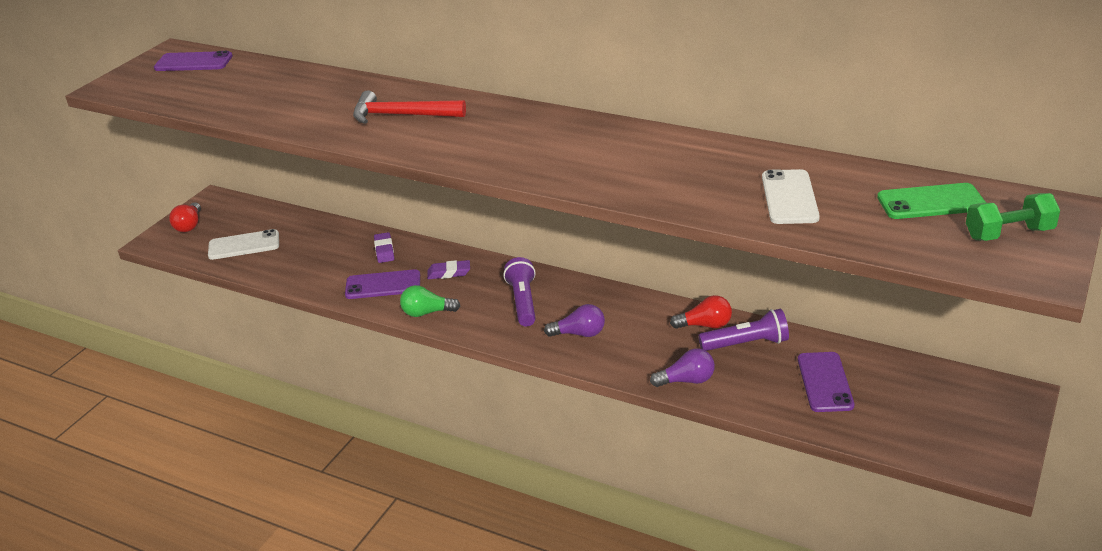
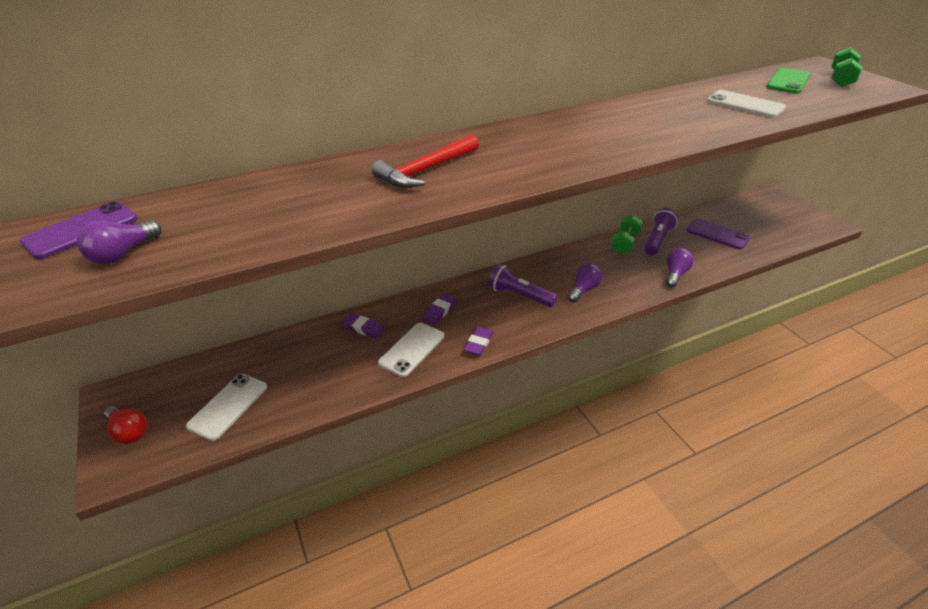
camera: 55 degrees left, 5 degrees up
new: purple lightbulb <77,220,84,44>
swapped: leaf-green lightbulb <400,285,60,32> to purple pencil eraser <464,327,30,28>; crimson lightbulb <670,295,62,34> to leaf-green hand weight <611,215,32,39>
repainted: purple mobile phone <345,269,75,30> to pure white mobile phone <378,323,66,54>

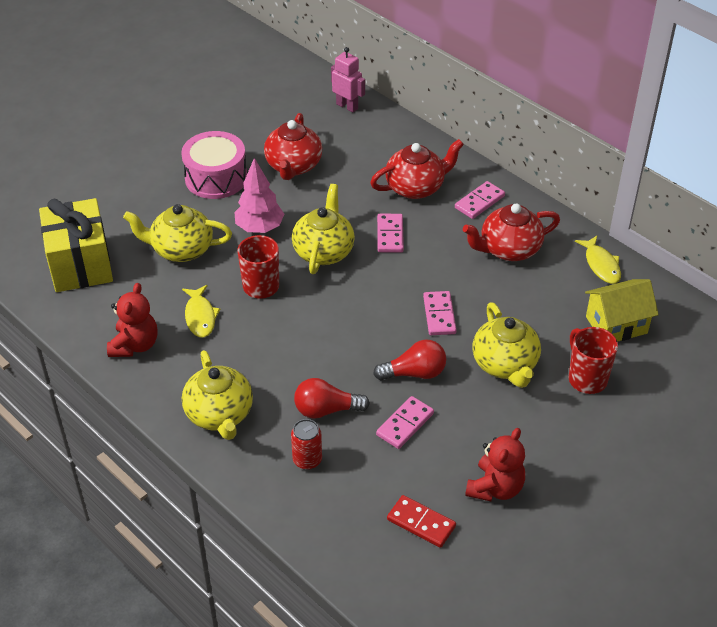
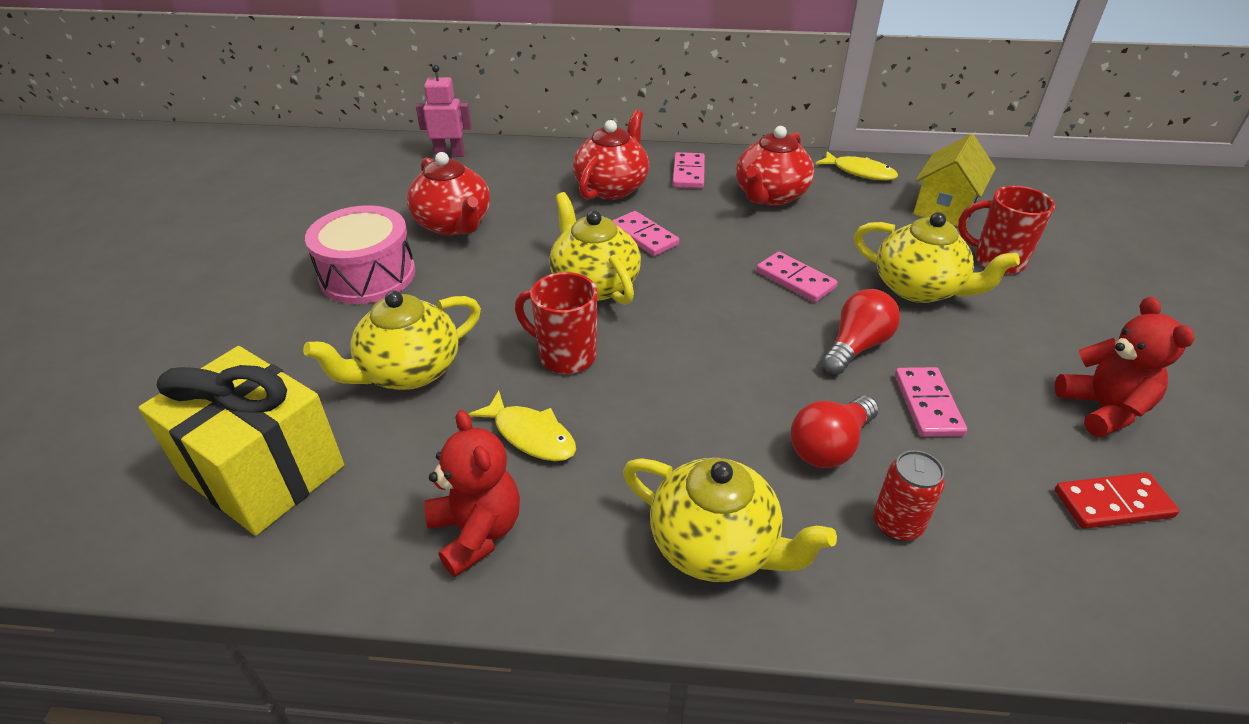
camera: 40 degrees left, 5 degrees down
gone: rose-pink toy tree <235,158,49,75>

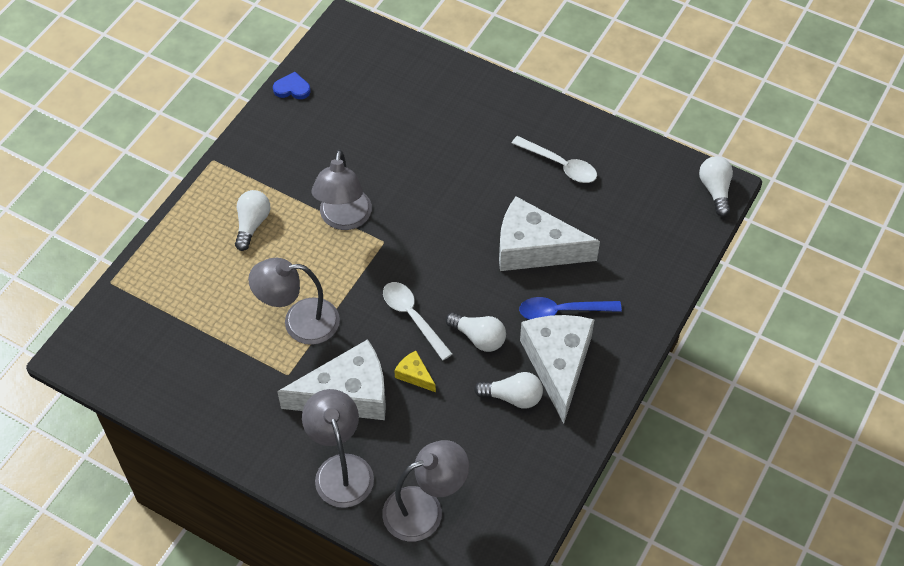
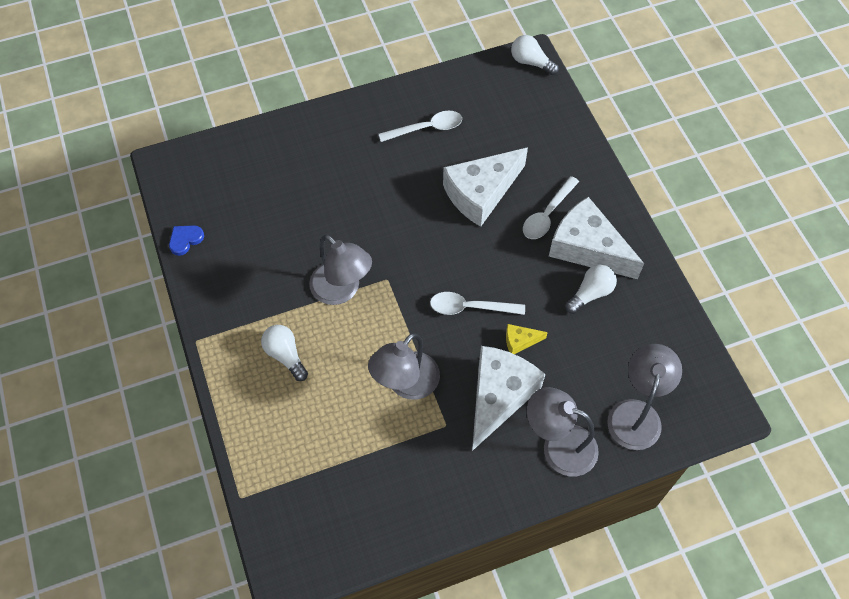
camera: 50 degrees left, 5 degrees up
gone: pure white lightbulb <446,312,60,40>
repainted: cobalt tablespoon <519,297,103,23> to pure white tablespoon <523,176,56,63>

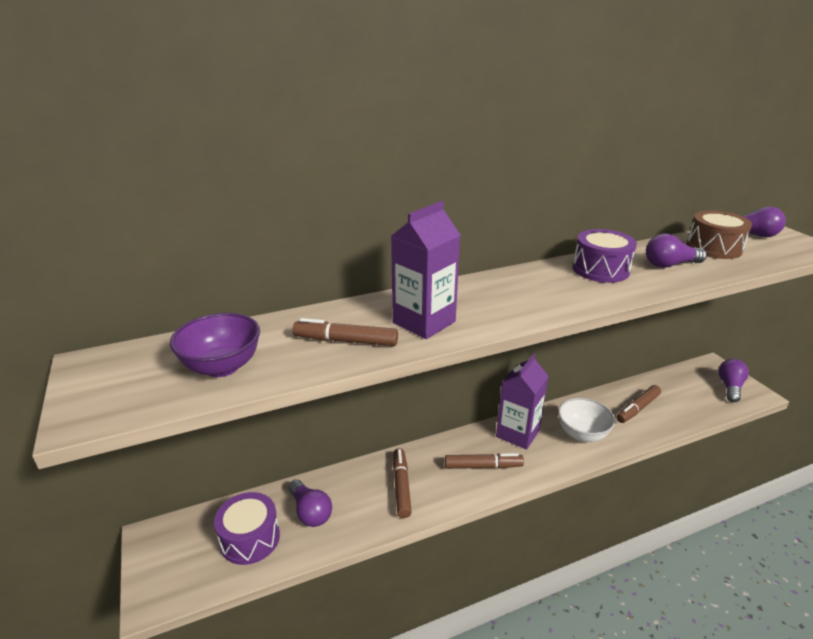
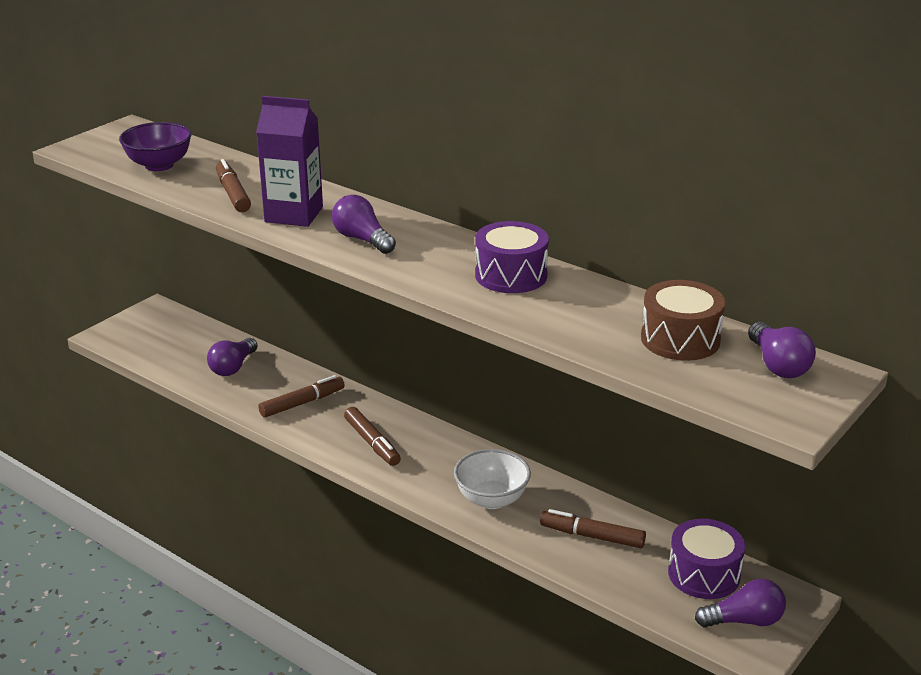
camera: 60 degrees right, 0 degrees up
gone: purple carton <496,354,53,96>
shifted: purple drum <214,492,66,73> to <668,519,77,80>; purple lightbulb <646,234,61,34> to <332,195,64,59>

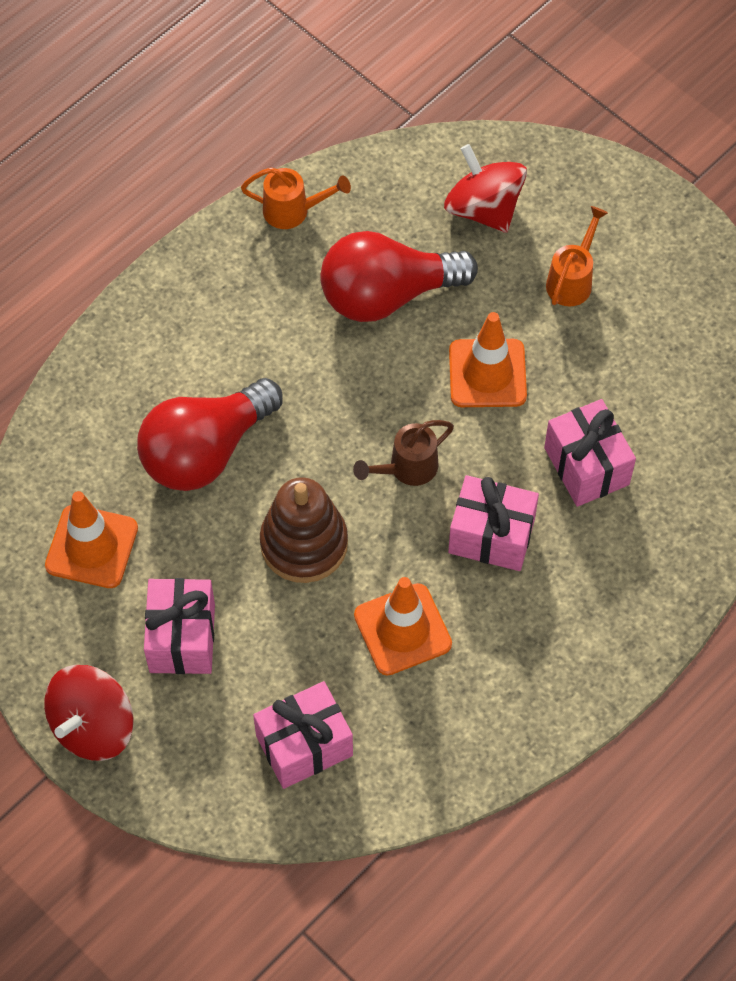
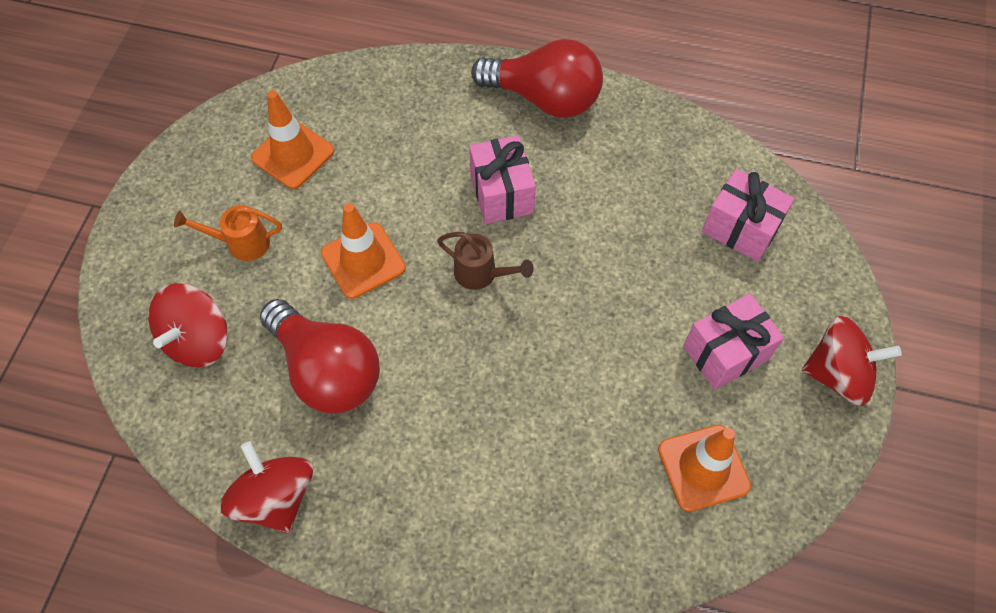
camera: 120 degrees left, 0 degrees up
gone: brown ring stacker <260,477,88,106>; rose-pink present <544,399,92,108>
shifted: crimson lightbulb <137,378,146,113> to <471,39,132,79>; bright orange traffic cone <354,577,98,99> to <251,90,83,99>
swapped: bright orange watering pot <241,168,110,61> to crimson spinning top <220,441,93,92>

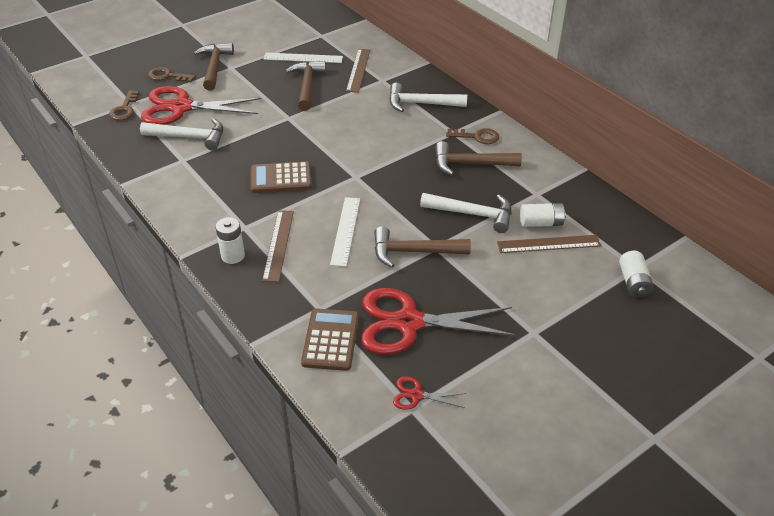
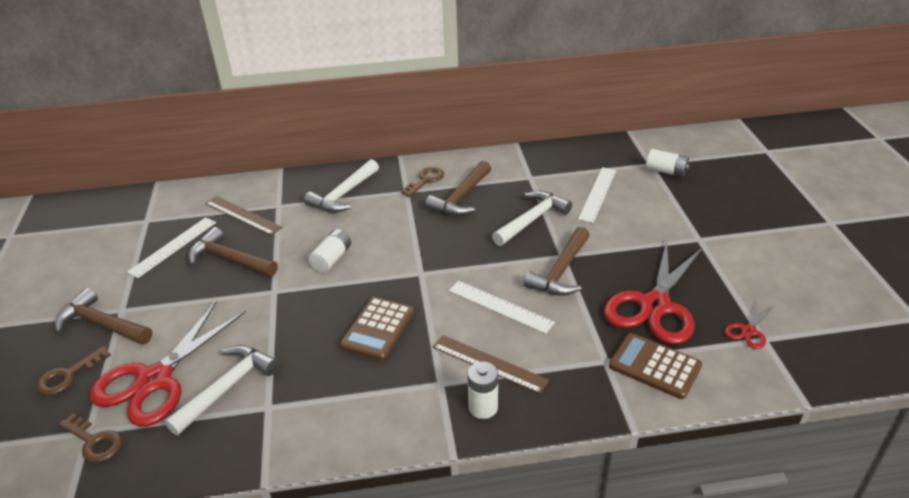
camera: 60 degrees left, 5 degrees down
shifted: pure white battery <520,203,46,24> to <309,229,42,43>
repainted: brown measuring stick <497,235,104,18> to pure white measuring stick <578,167,38,56>

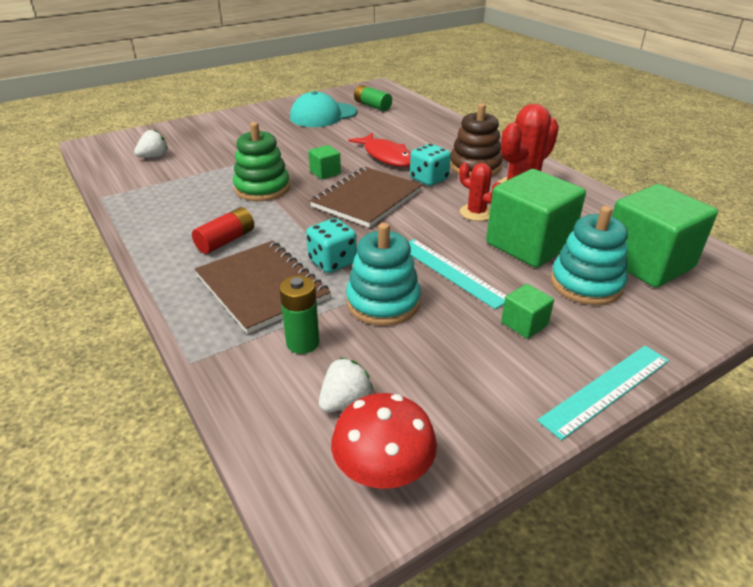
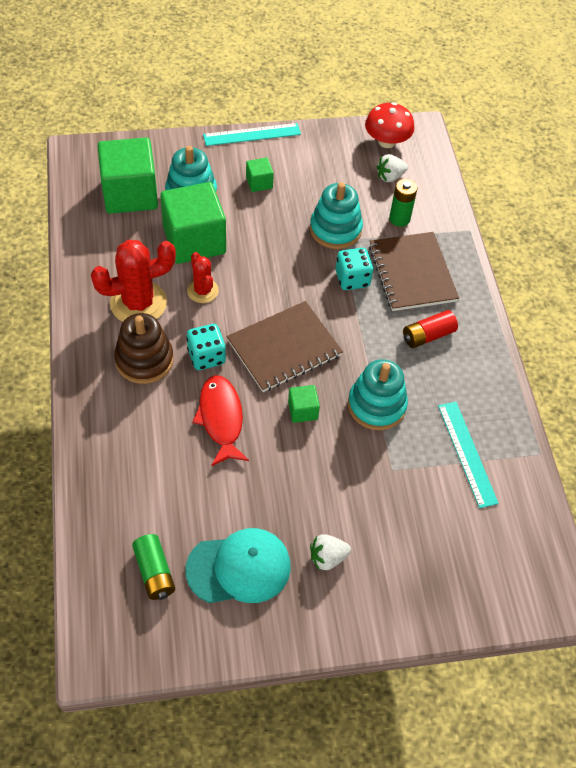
camera: 160 degrees left, 20 degrees up
shifted: pure white toy strawberry <134,130,34,28> to <310,534,41,36>; turquoise measuring stick <409,239,98,70> to <438,402,61,106>
repainted: leaf-green ring stacker <233,122,57,79> to turquoise ring stacker <348,359,60,71>

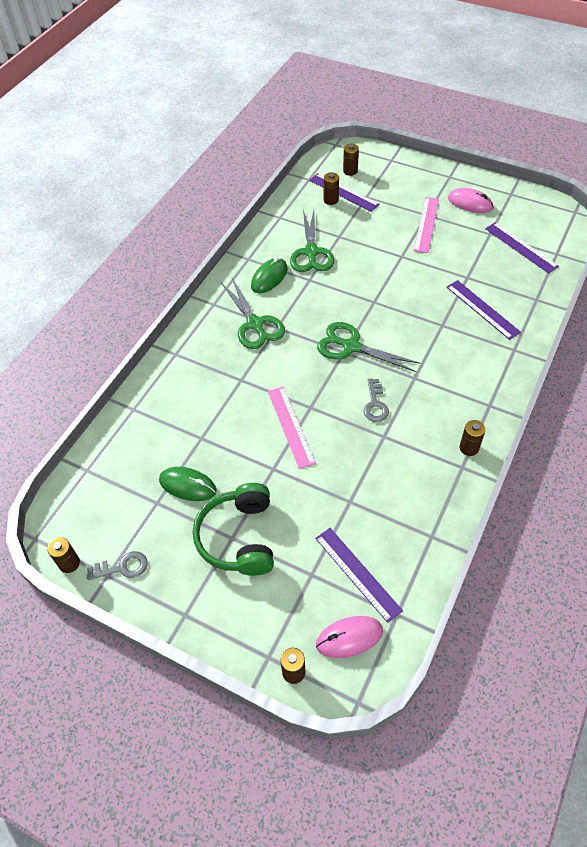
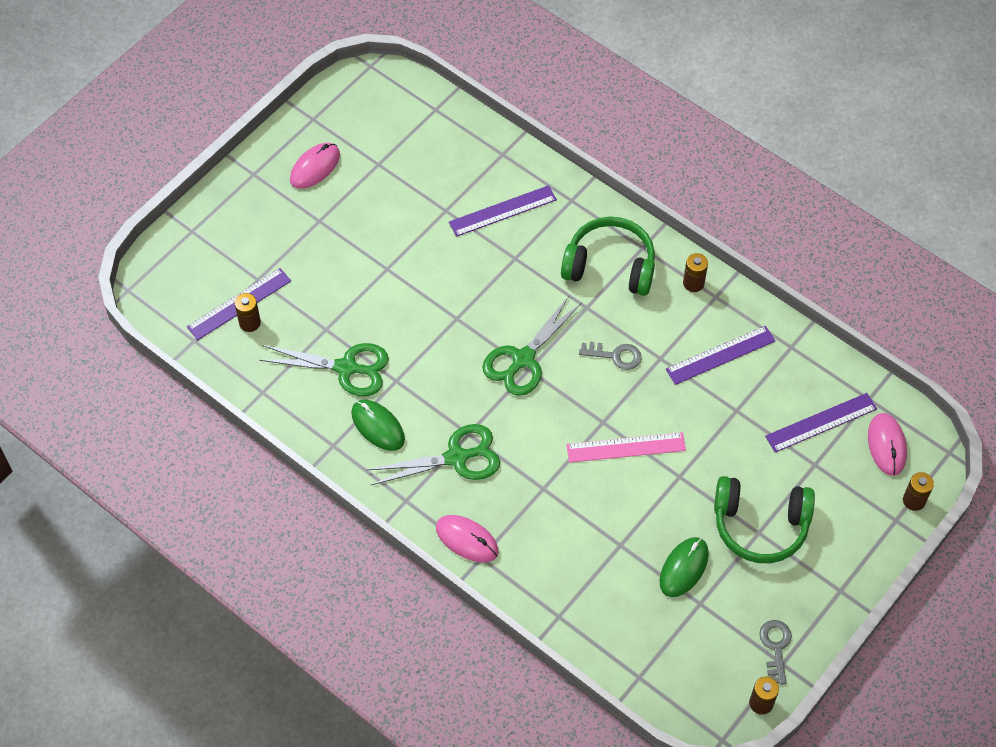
camera: 80 degrees left, 5 degrees up
gone: brown battery <343,144,16,32>; rose-pink measuring stick <414,197,25,56>
new: rose-pink computer mouse <436,515,63,47>; leaf-green over-ear headphones <561,217,94,79>
shifted: purple measuring stick <485,222,74,52> to <666,326,109,59>

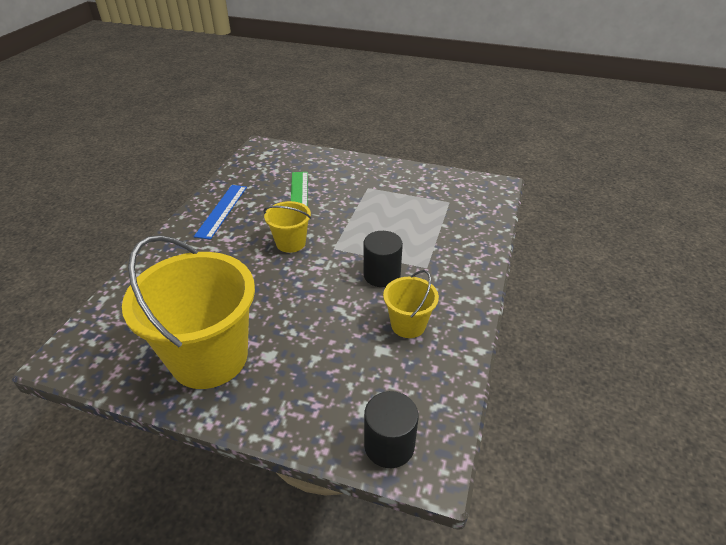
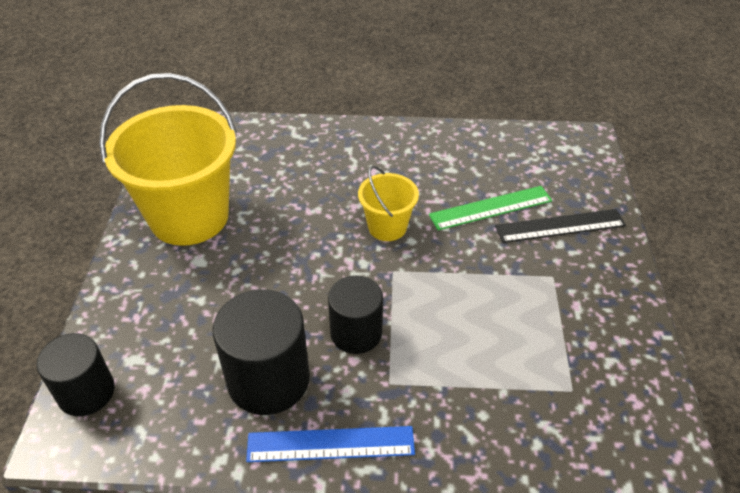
camera: 75 degrees right, 5 degrees up
new: black measuring stick <495,209,131,34>
shifted: cobalt measuring stick <194,185,53,55> to <246,426,169,36>
swapped: golden pail <383,270,56,68> to black cylinder shape <213,289,97,126>

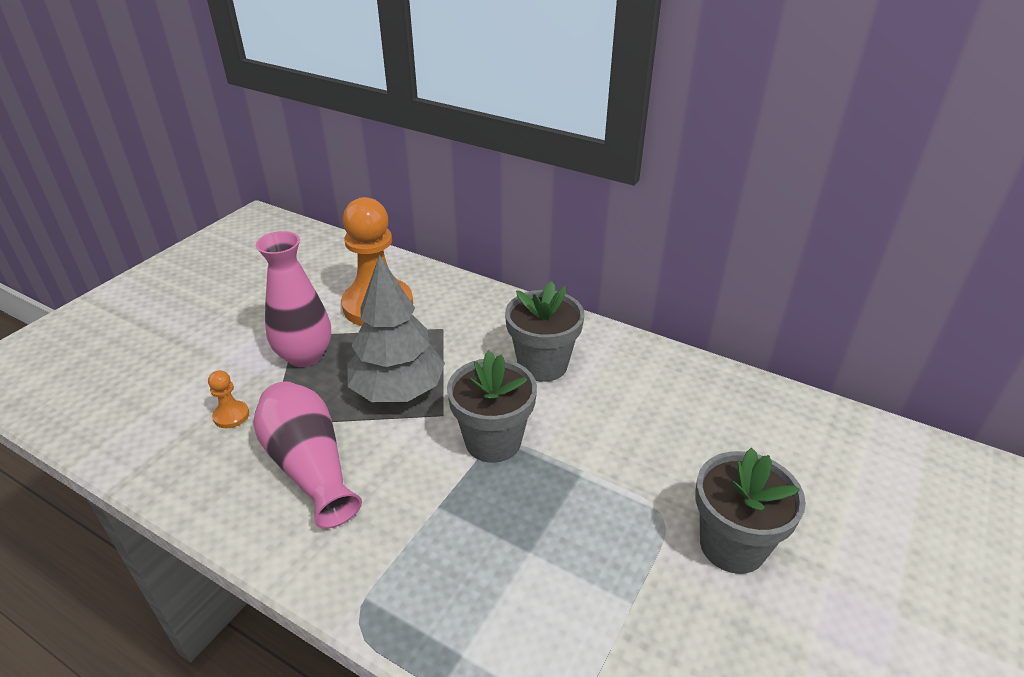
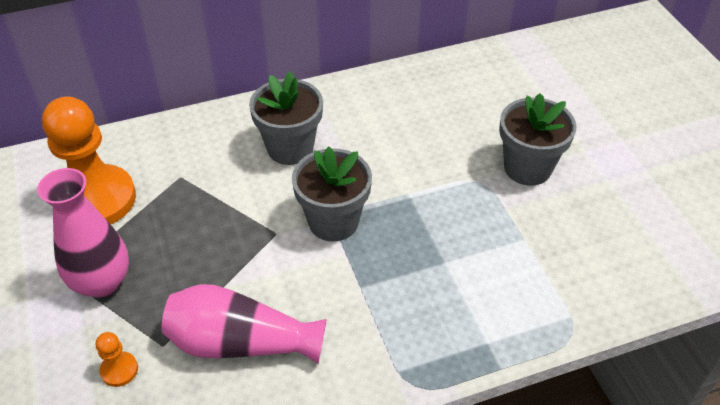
camera: 50 degrees left, 10 degrees up
gone: gray toy tree <347,255,98,147>

